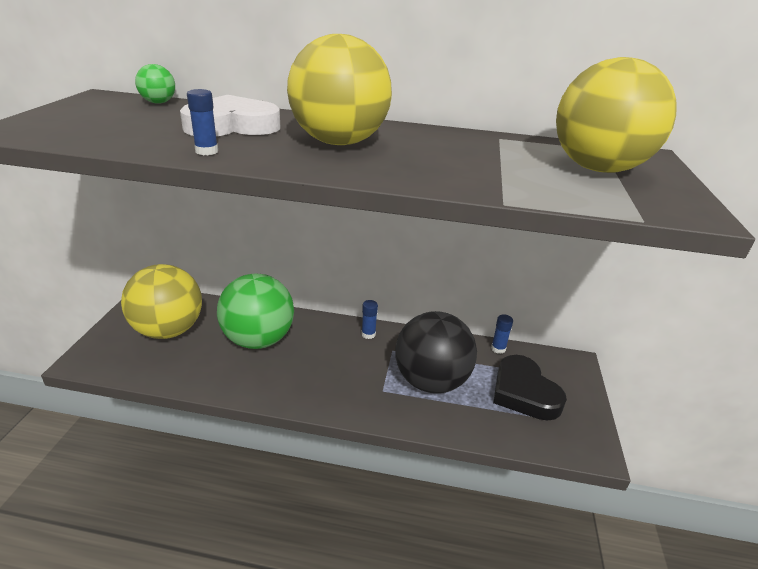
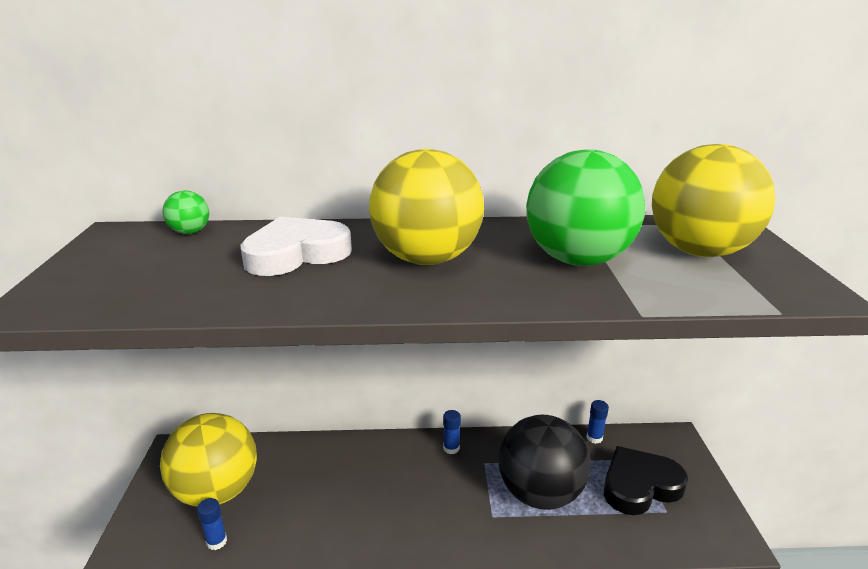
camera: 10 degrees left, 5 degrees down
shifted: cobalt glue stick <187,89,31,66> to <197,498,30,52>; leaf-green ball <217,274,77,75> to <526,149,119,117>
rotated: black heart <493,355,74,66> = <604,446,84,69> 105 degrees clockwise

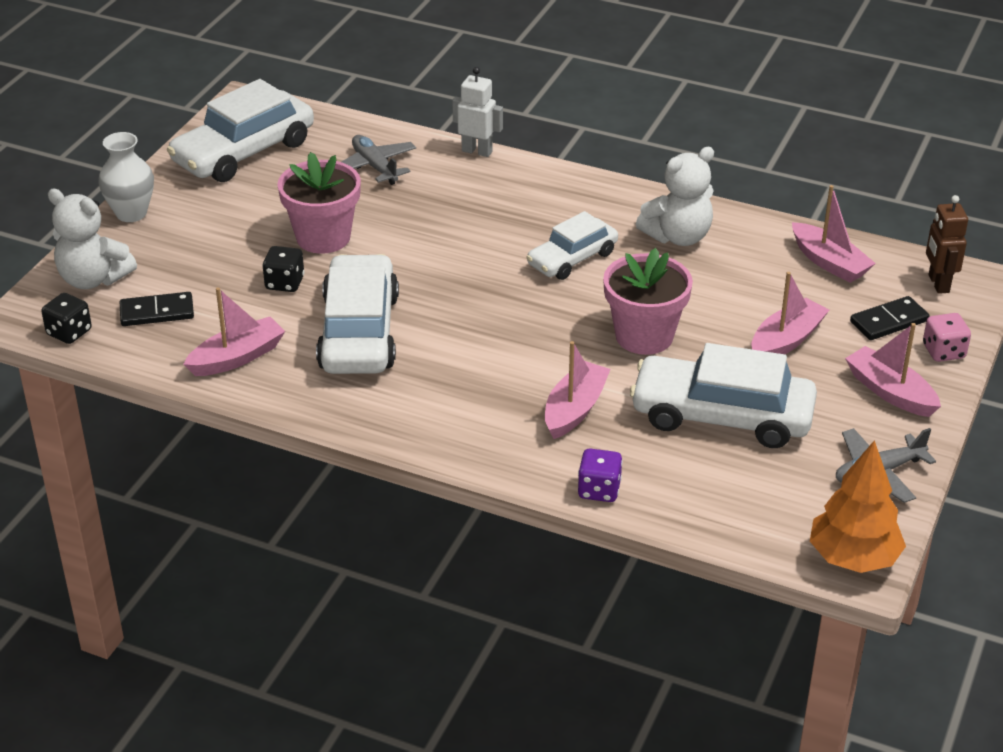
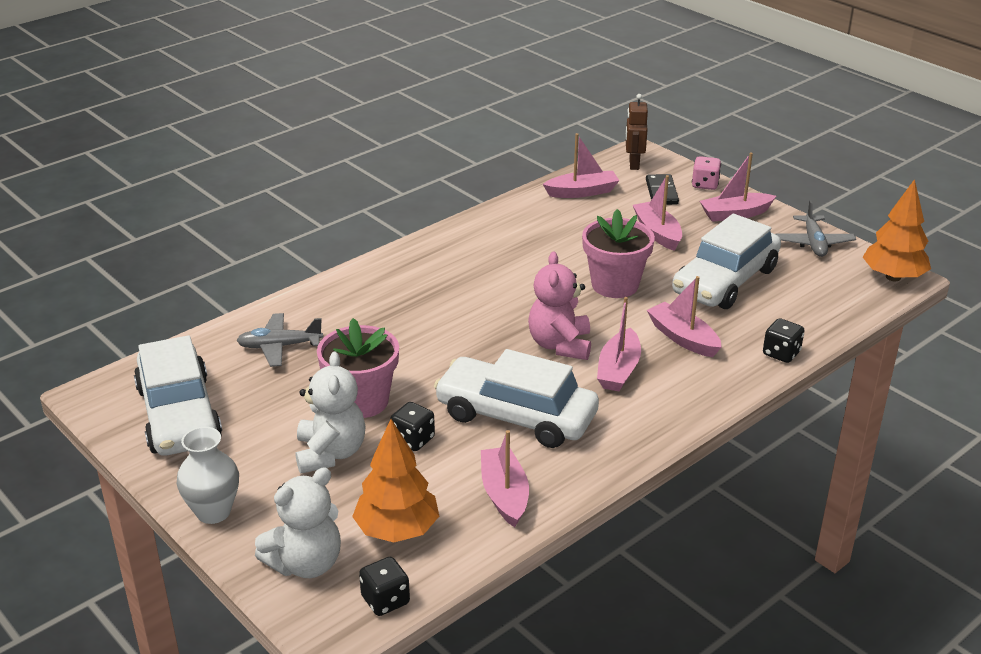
camera: 65 degrees left, 5 degrees down
gone: pure white toy robot <452,67,51,90>; pure white toy car <527,211,91,69>
new: rose-pink teddy bear <528,251,63,109>; rose-pink sailboat <597,297,44,94>
shifted: pure white teddy bear <636,147,78,99> to <295,352,71,121>
swapped: black domino <120,292,74,34> to bright orange toy tree <352,419,87,123>
repainted: purple die <578,449,45,53> to black die <763,318,41,45>
rotated: brown toy robot <926,195,42,99> = <626,94,22,76> 75 degrees clockwise

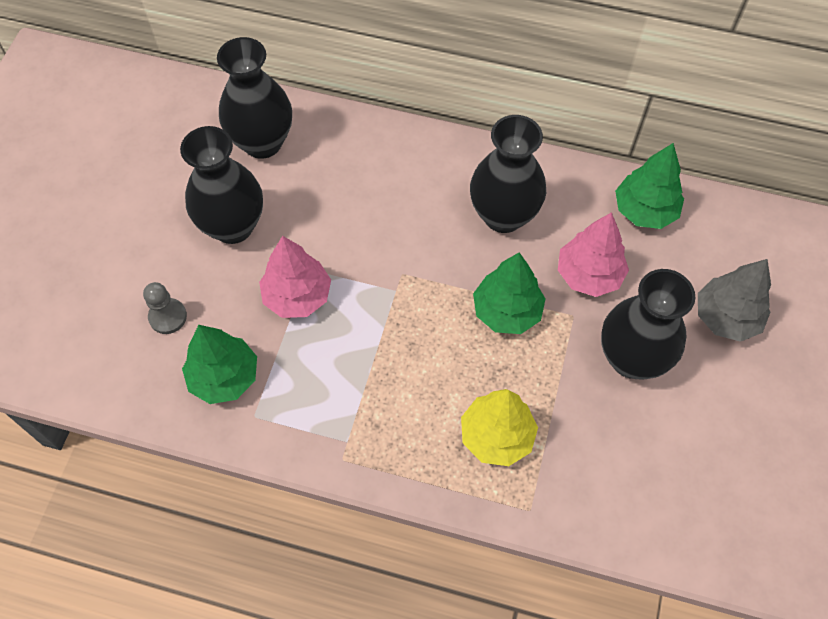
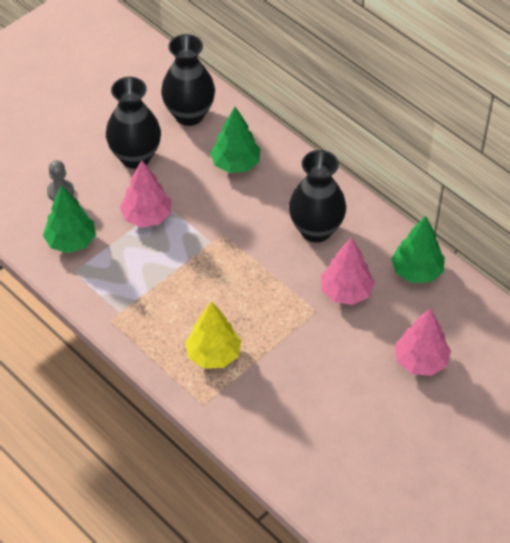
camera: 30 degrees right, 10 degrees down
gone: black tall vase <601,269,94,111>
shifted: leaf-green toy tree <473,252,73,82> to <210,107,51,66>
repainted: gray toy tree <698,259,73,83> to rose-pink toy tree <395,308,56,68>

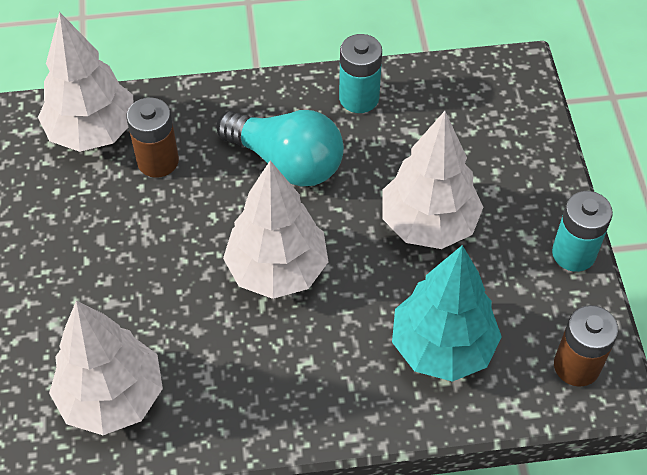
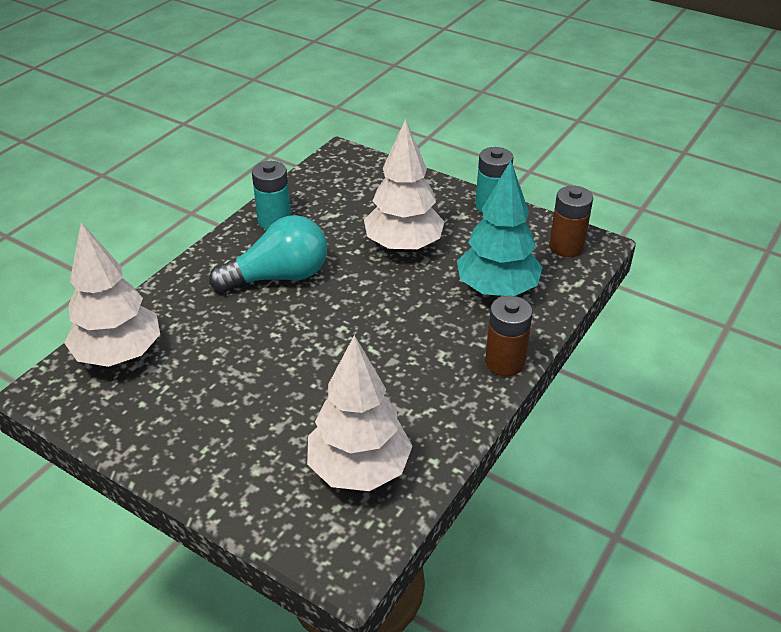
camera: 50 degrees left, 15 degrees down
gone: pure white toy tree <223,161,105,138>
shifted: brown battery <126,97,53,81> to <485,296,48,80>

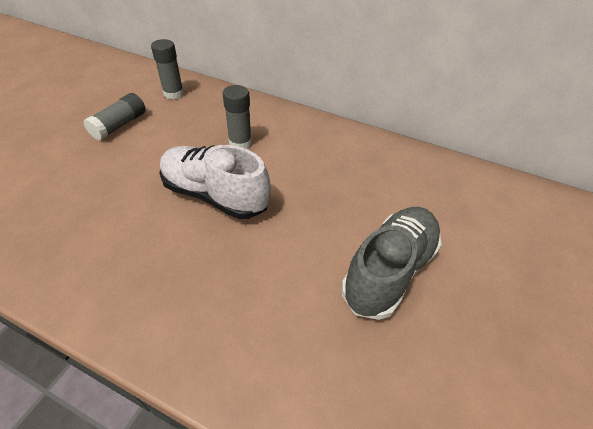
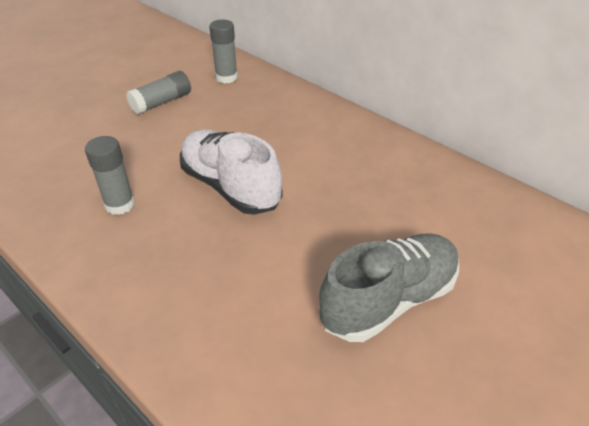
camera: 20 degrees right, 5 degrees down
shifted: gray glue stick <223,85,29,64> to <85,136,50,79>

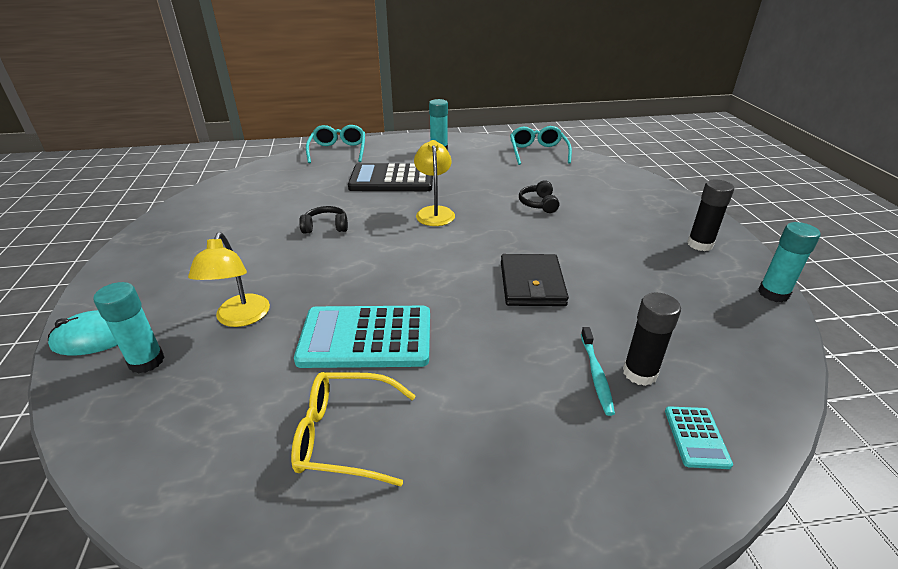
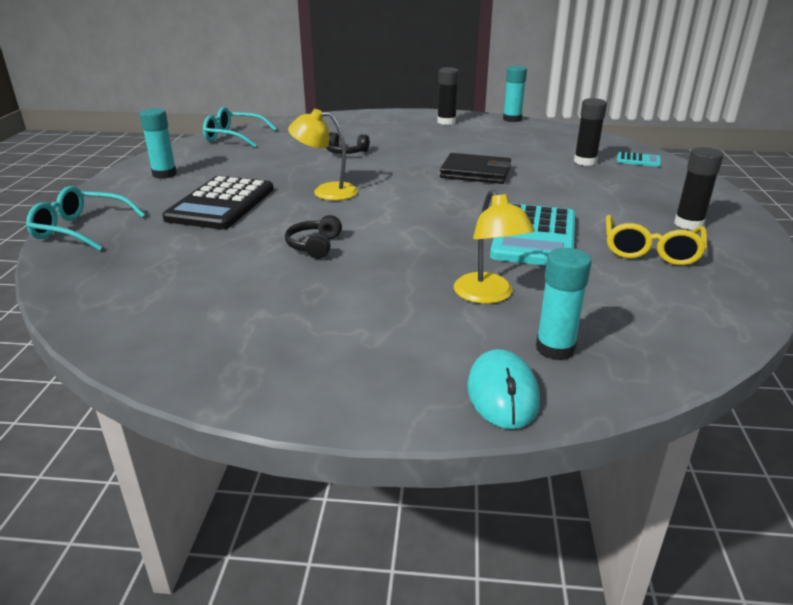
camera: 75 degrees left, 5 degrees down
gone: turquoise toothbrush <581,327,34,89>
new: black glue stick <674,147,49,83>
rotated: golden lamp <188,232,82,95> = <454,189,81,115> 60 degrees clockwise

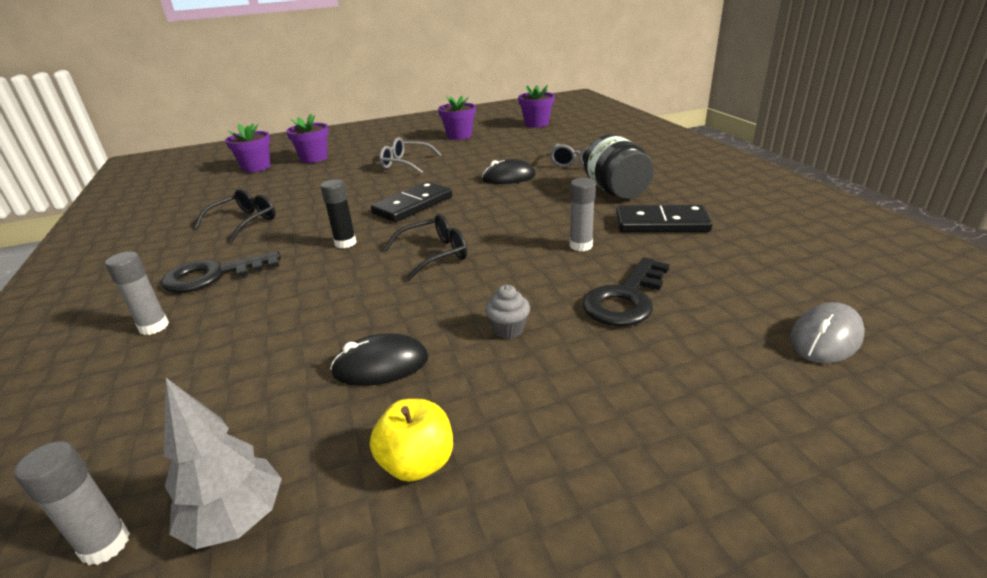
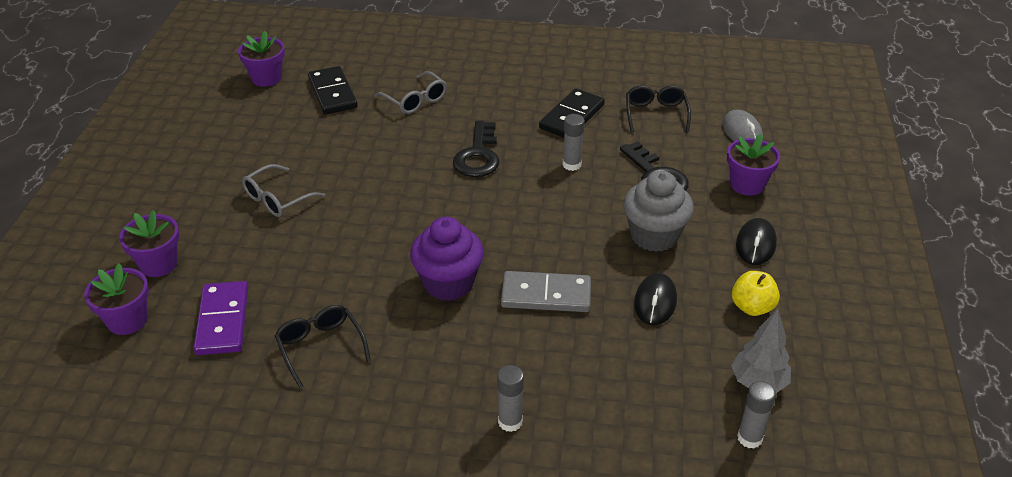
camera: 65 degrees left, 10 degrees up
gone: black jar <584,134,70,65>
new: purple domino <194,281,54,74>; gray domino <501,271,90,41>
shifted: black key <161,251,120,42> to <453,121,46,56>; black domino <371,182,81,40> to <308,66,50,48>; black spectacles <383,214,84,67> to <626,85,65,48>; purple potted plant <438,96,38,44> to <727,134,53,62>; black computer mouse <482,159,54,25> to <736,218,41,47>
swapped: black glue stick <321,179,35,69> to purple cupcake <410,217,74,84>
scaled: gray cupcake <485,285,45,54> = <623,171,71,81> x2.16

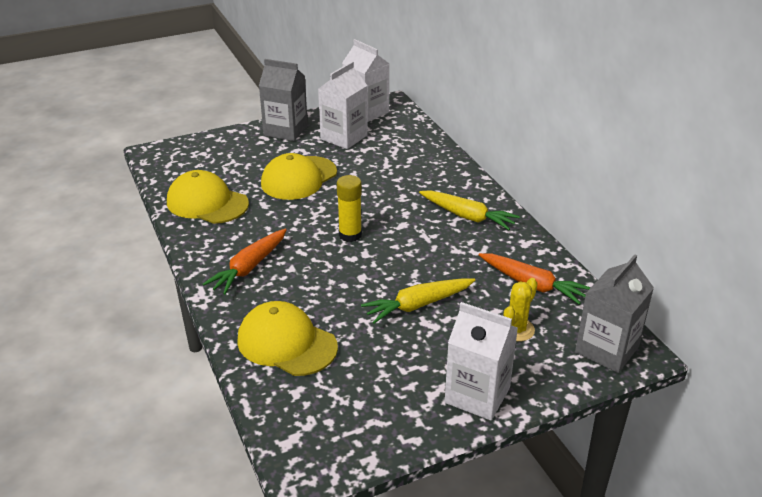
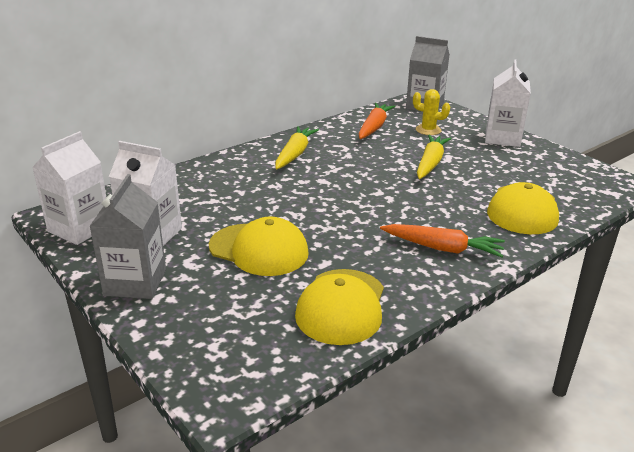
camera: 105 degrees left, 5 degrees down
gone: golden glue stick <337,175,25,67>
rotated: golden carrot <361,278,114,45> = <417,134,34,45> 120 degrees counterclockwise

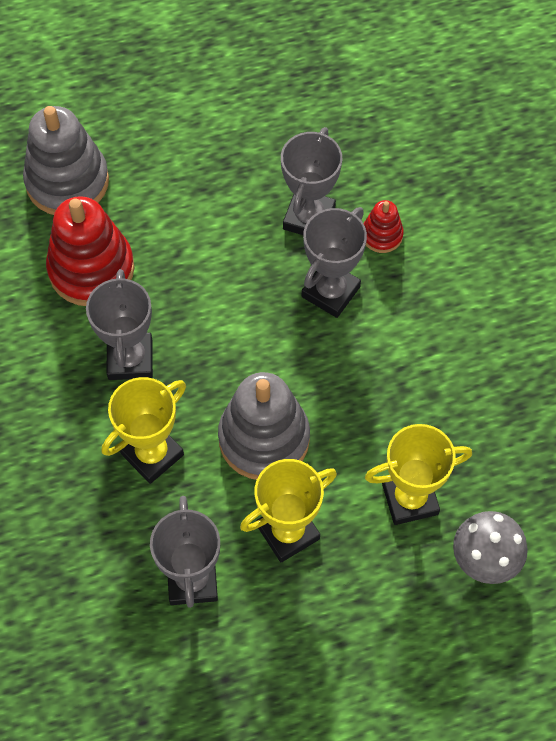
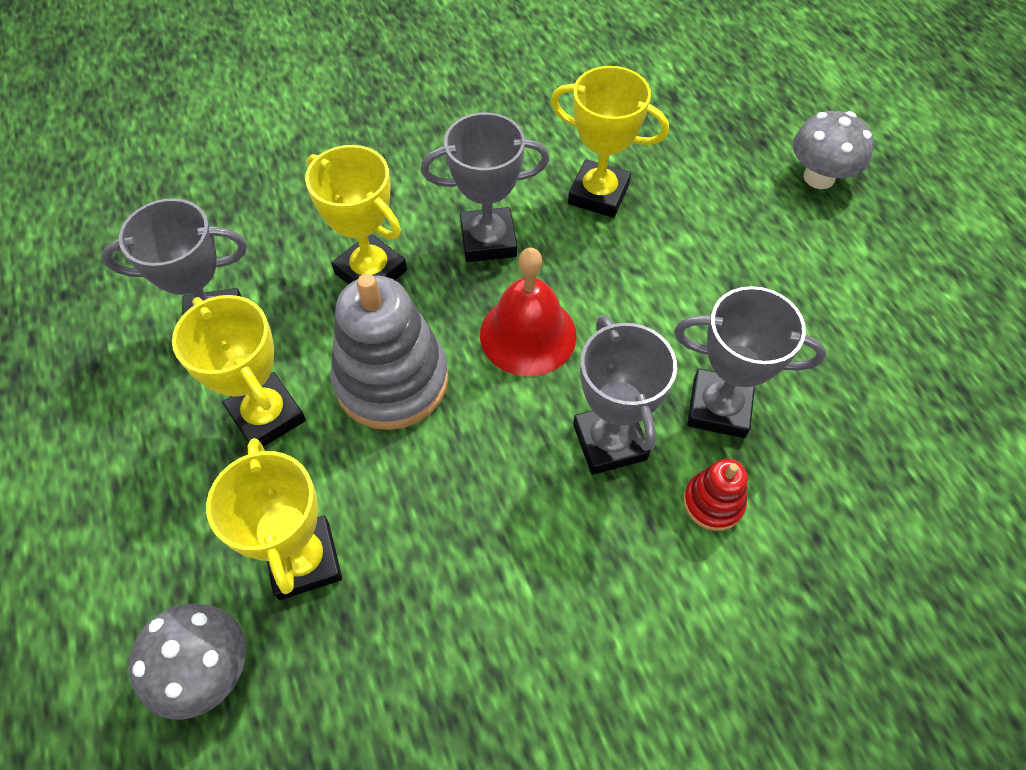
camera: 85 degrees right, 5 degrees down
gone: gray ring stacker <23,106,86,109>
new: crimson hand bell <480,248,97,128>; gray mushroom <793,111,81,78>
swapped: crimson ring stacker <46,196,88,110> to golden trophy <551,66,118,152>
rotated: gray trophy <302,207,65,111> = <573,315,104,160> 45 degrees clockwise

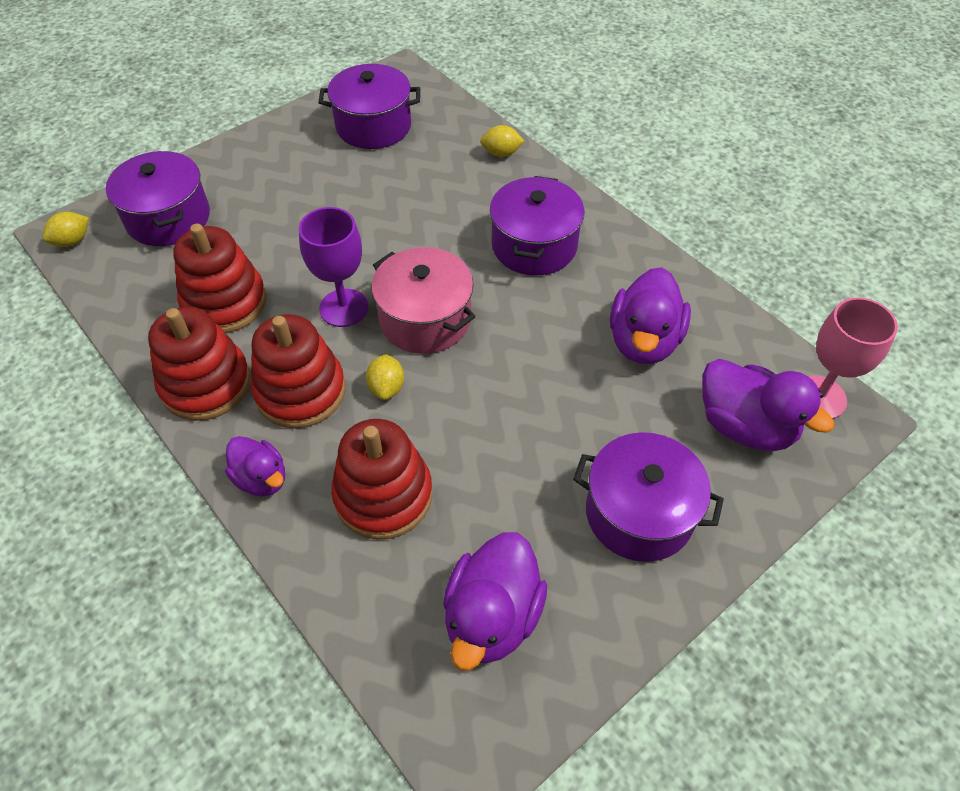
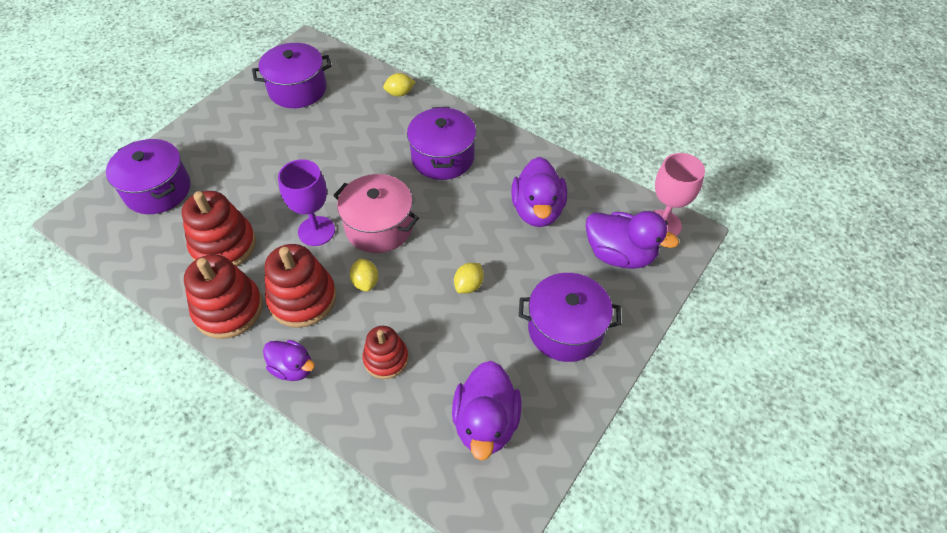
camera: 15 degrees left, 0 degrees up
shifted: golden citrus fruit <42,212,47,35> to <454,263,30,31>
scaled: crimson ring stacker <331,419,102,121> = <363,326,45,53> x0.63

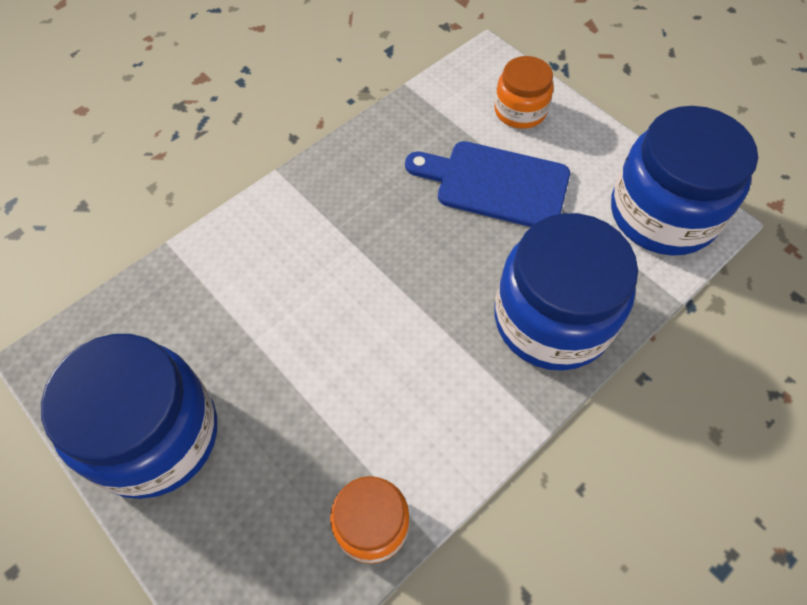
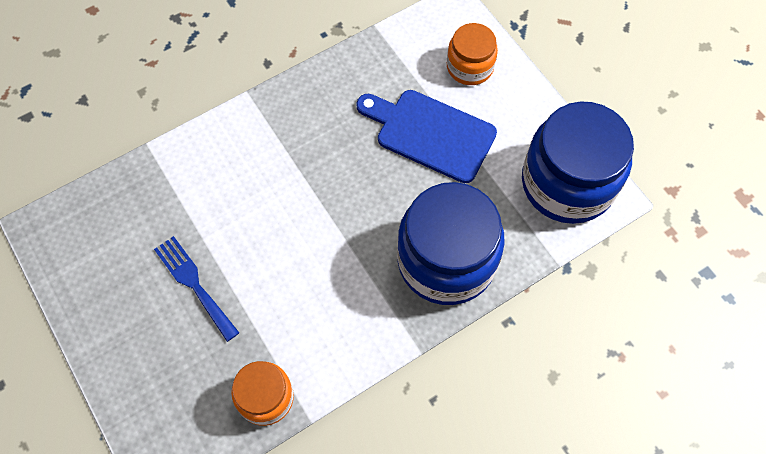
camera: 10 degrees right, 5 degrees up
gone: cobalt jar <41,334,176,165>
new: cobalt table fork <154,236,85,106>

